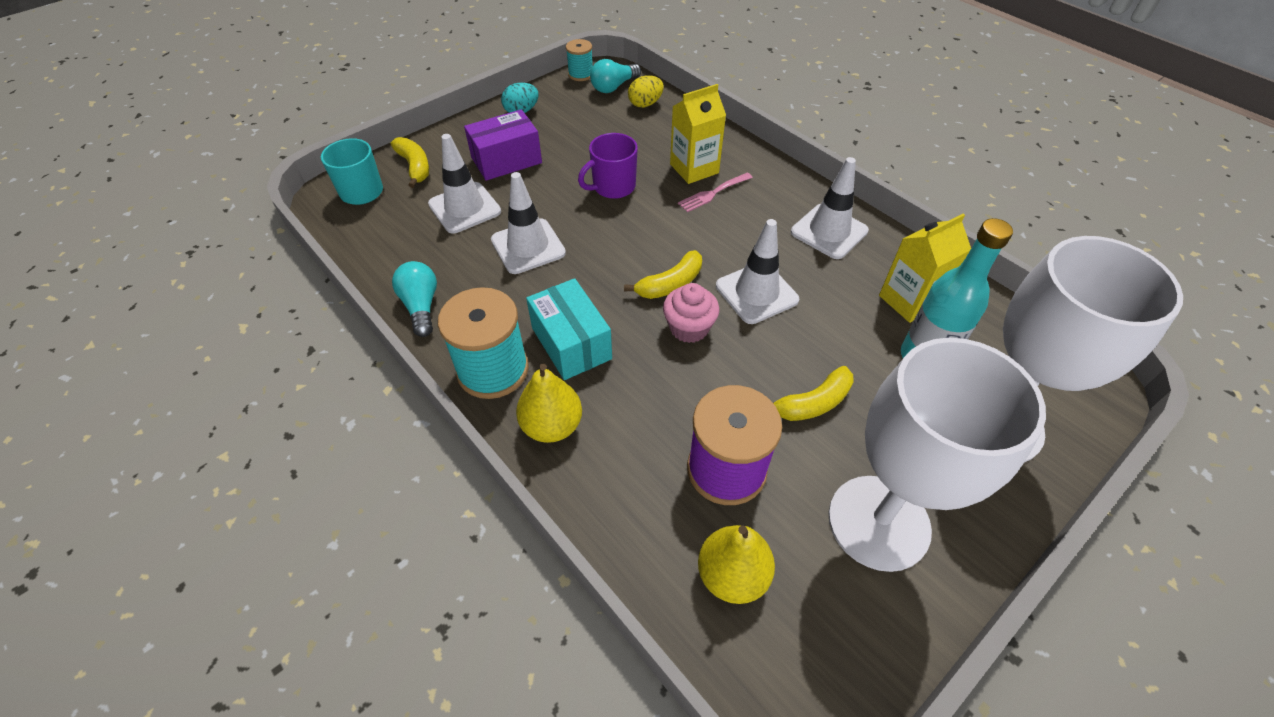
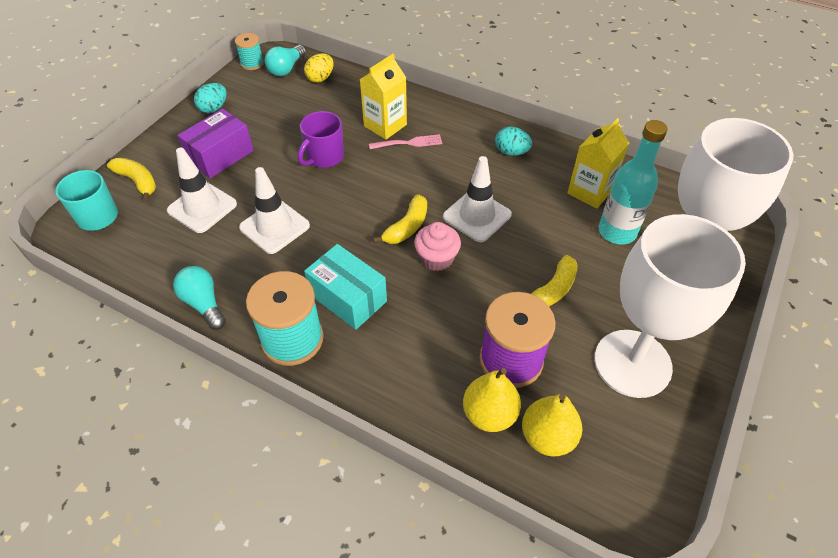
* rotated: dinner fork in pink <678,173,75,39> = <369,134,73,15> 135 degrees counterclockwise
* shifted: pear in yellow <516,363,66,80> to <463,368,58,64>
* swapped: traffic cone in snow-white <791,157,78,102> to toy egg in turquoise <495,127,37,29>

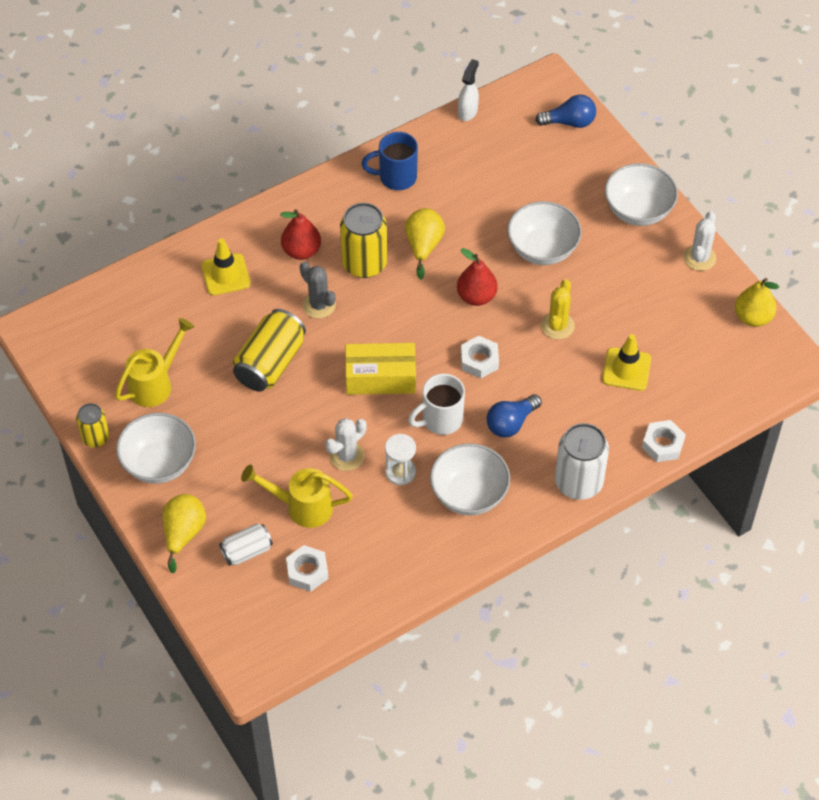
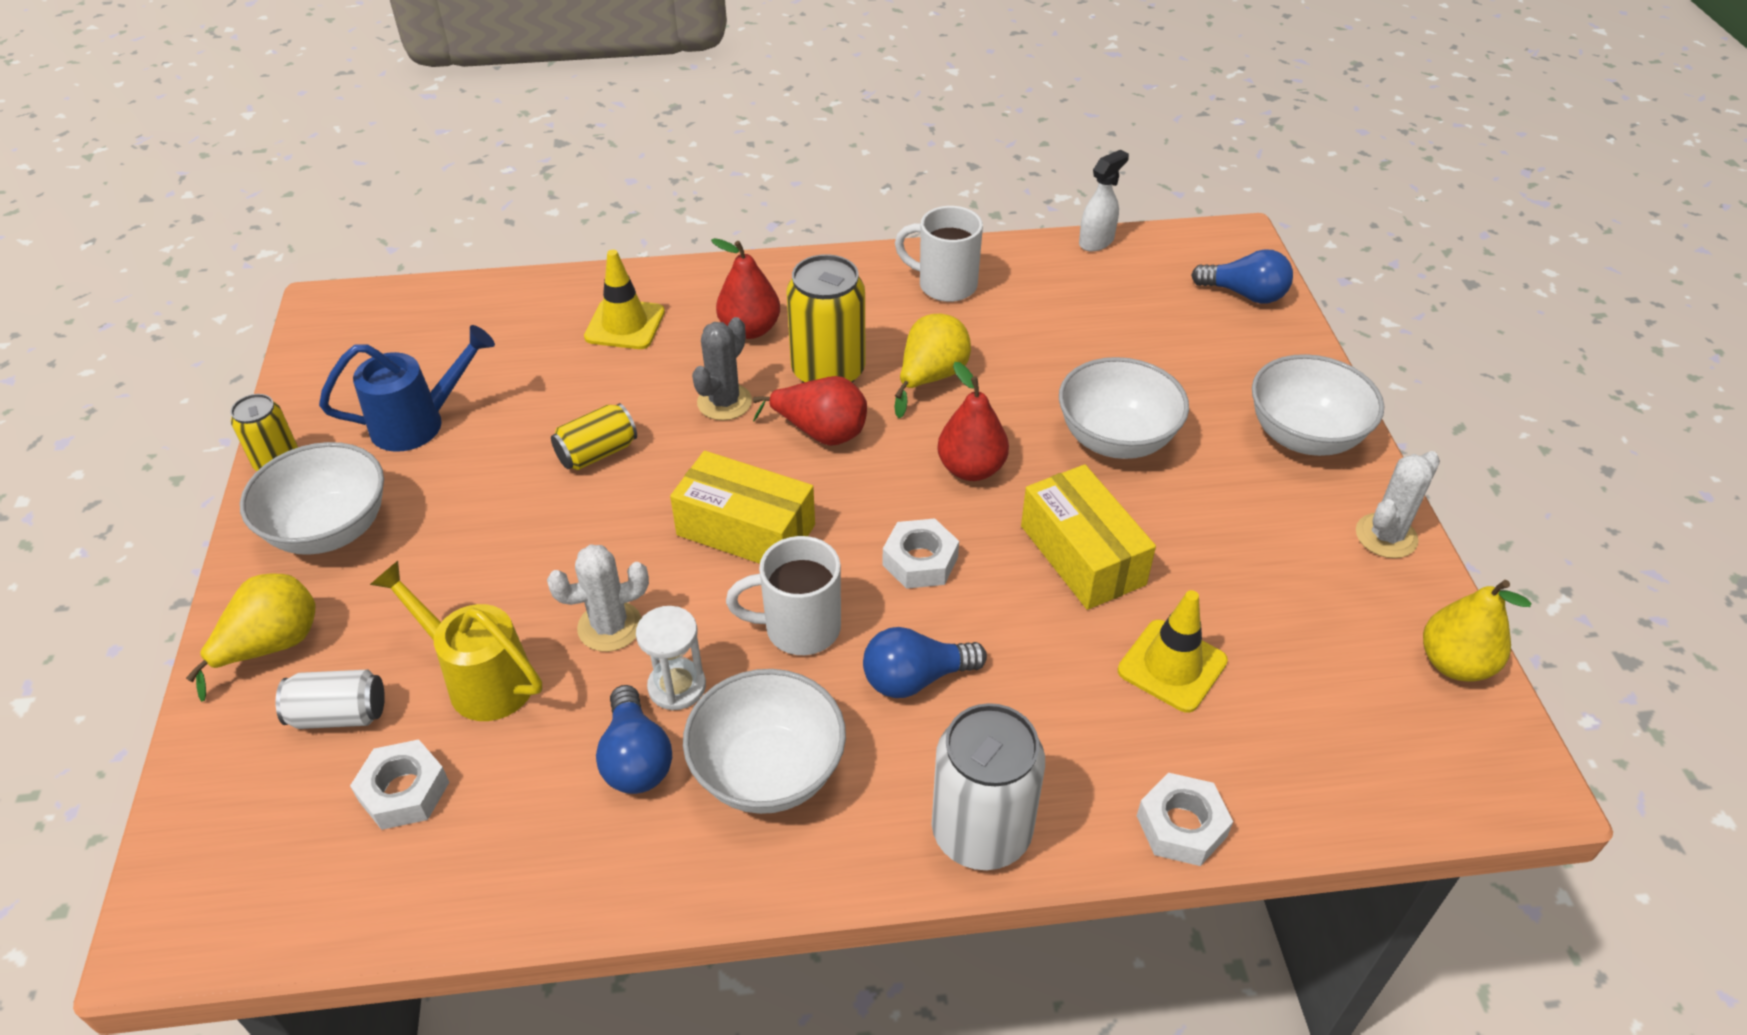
* repainted: watering can in yellow <115,318,79,89> to watering can in royal blue <319,325,176,127>
* scaled: can in yellow <233,309,73,82> = <551,403,86,67> x0.58
* new: lightbulb in royal blue <596,685,76,109>
* rotated: prickly plant in gray <300,262,36,57> = <692,317,60,103> 45 degrees clockwise
* new: pear in crimson <753,376,114,70>
* repainted: tea mug in royal blue <361,132,57,58> to tea mug in snow-white <895,206,88,96>
* swapped: prickly plant in yellow <541,279,34,61> to box in yellow <1021,464,135,146>

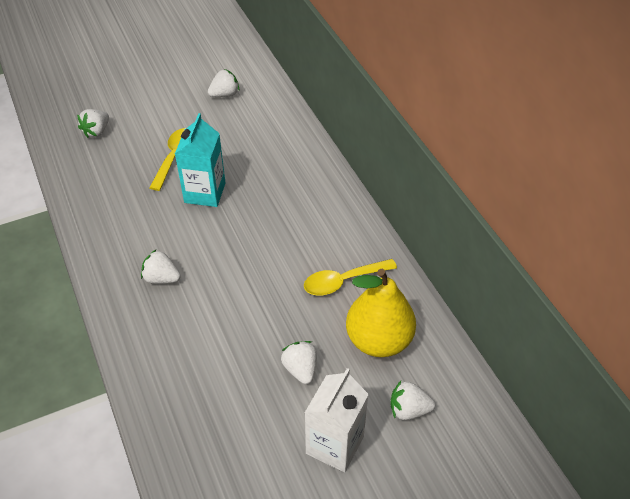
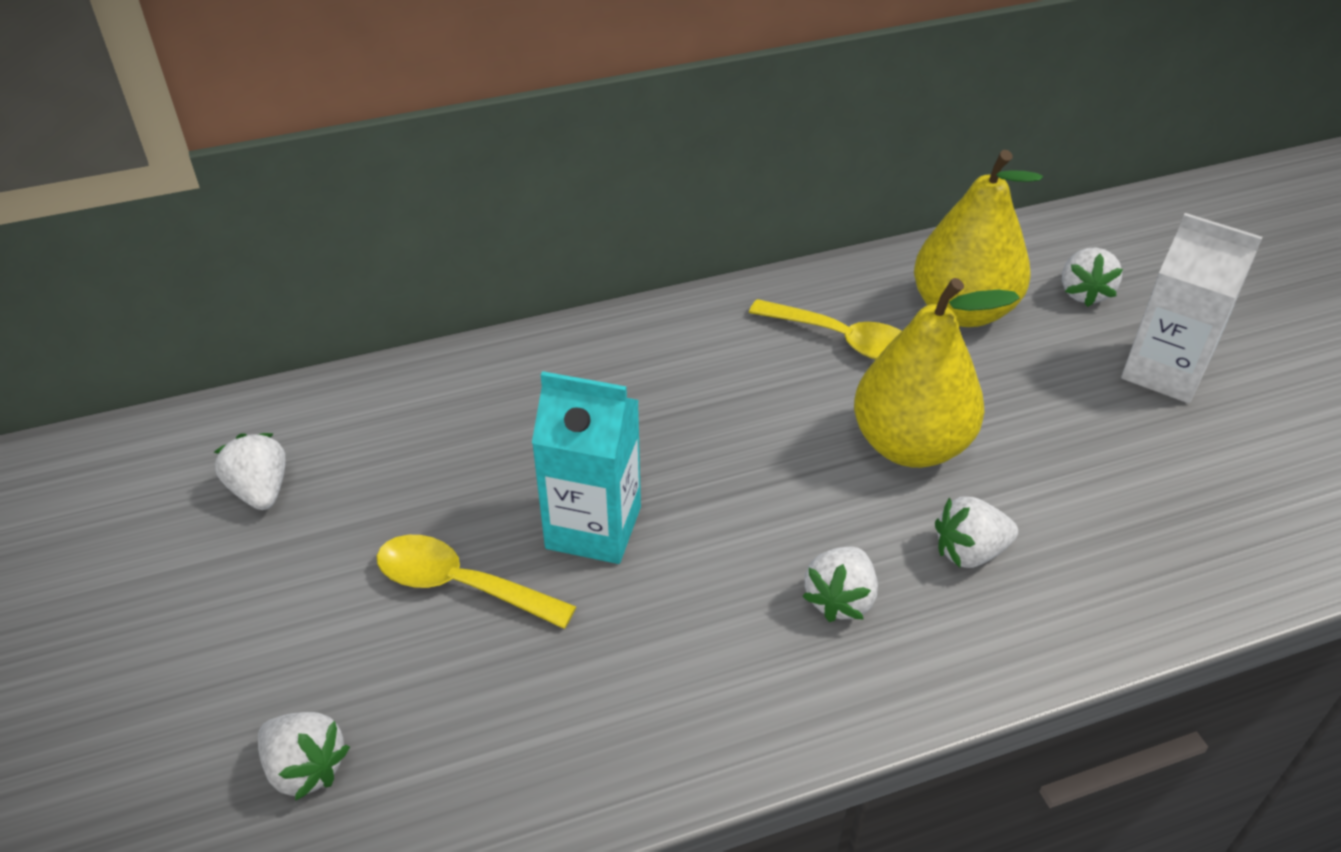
* rotated: teaspoon in yellow <304,259,93,37> = <749,299,152,61> 45 degrees counterclockwise
* new: pear in yellow <854,278,166,190>
* shifted: toy strawberry in snow-white <281,341,36,43> to <935,496,83,72>

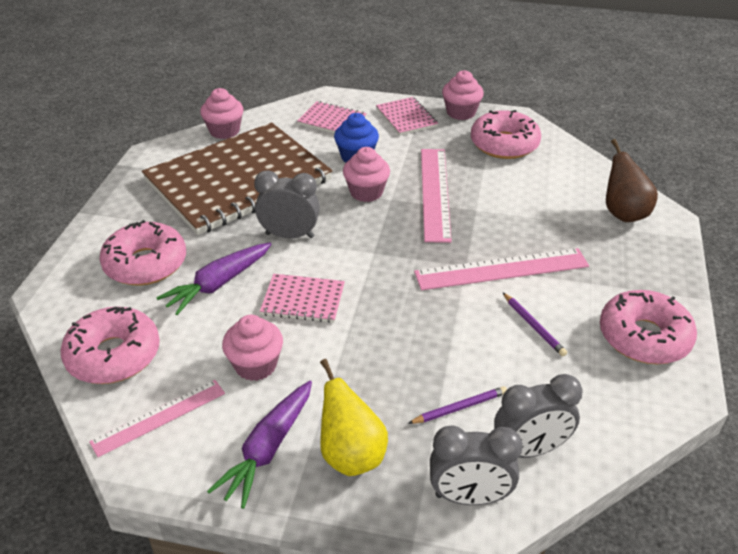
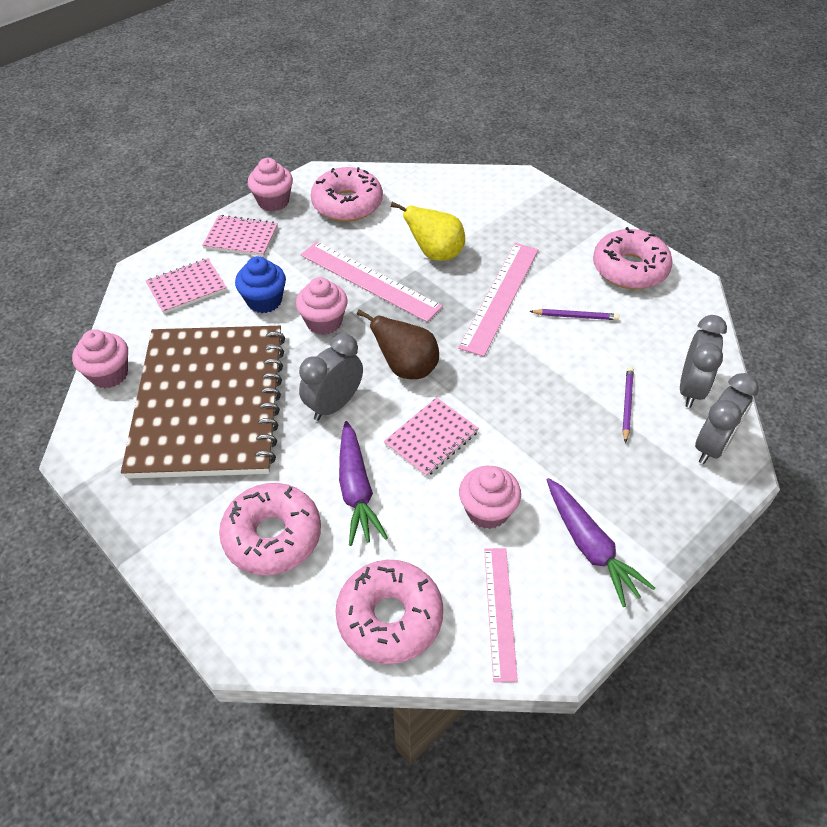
* shifted: pear in dark brown <606,139,52,83> to <356,309,83,70>
* shifted: pear in yellow <320,359,68,117> to <391,202,74,59>

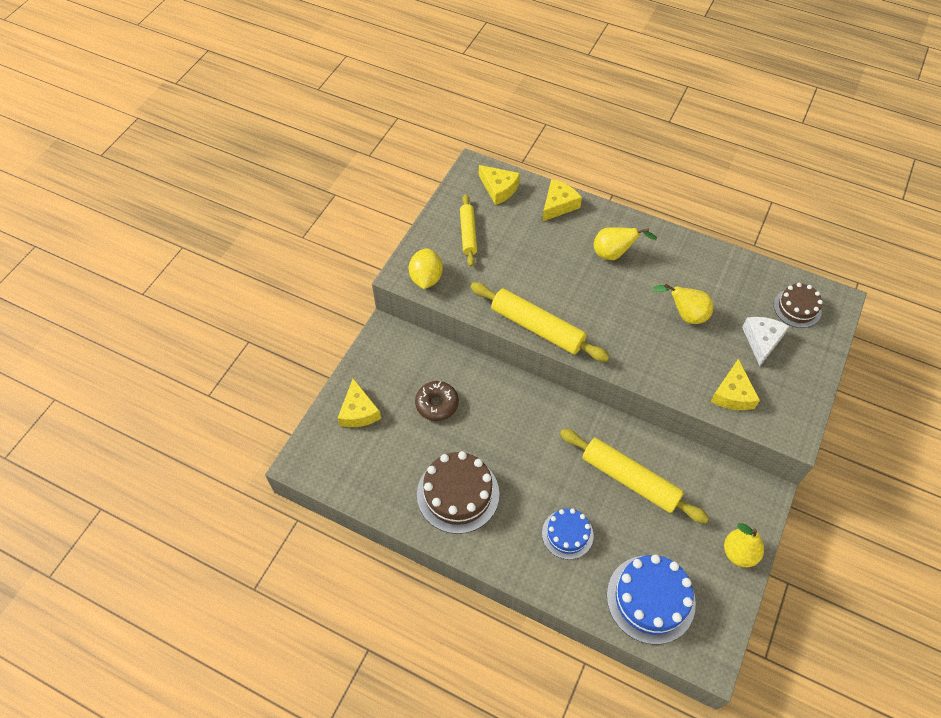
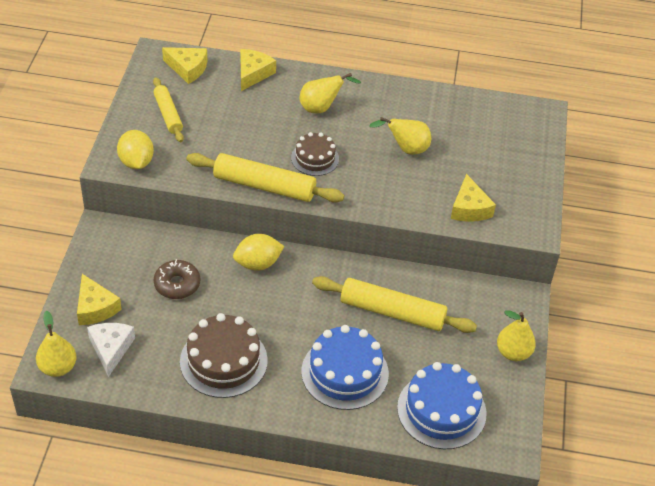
* new: pear in yellow <36,311,40,66>
* shifted: cheese in snow-white <742,317,47,49> to <87,323,48,54>
* new: lemon in yellow <233,234,51,37>
* shifted: cake in dark brown <774,283,49,45> to <291,132,48,44>
* scaled: cake in royal blue <542,508,52,52> = <301,325,88,85> x1.65

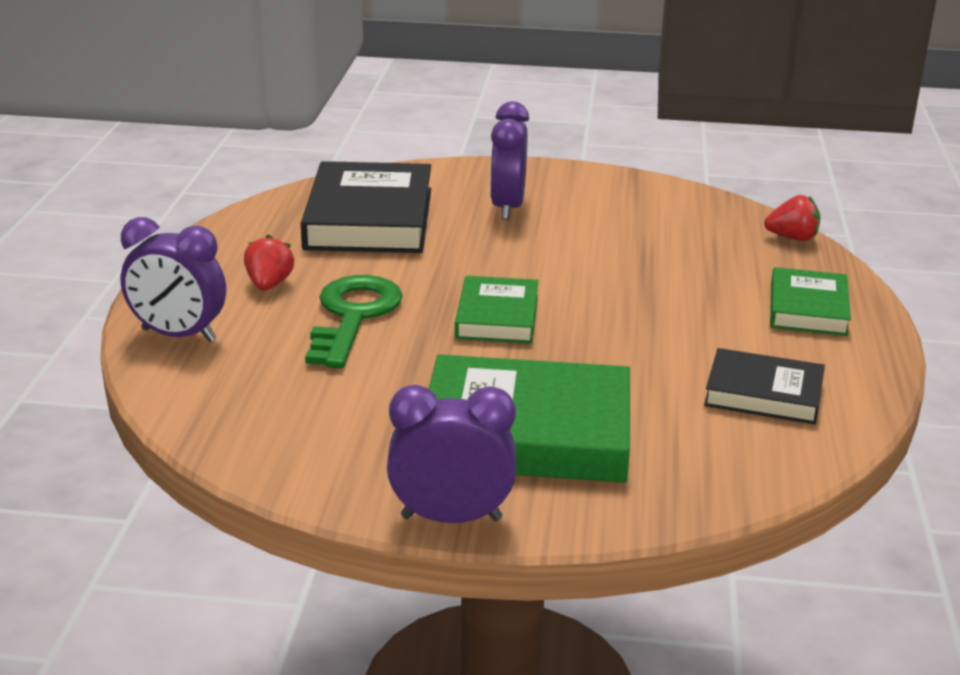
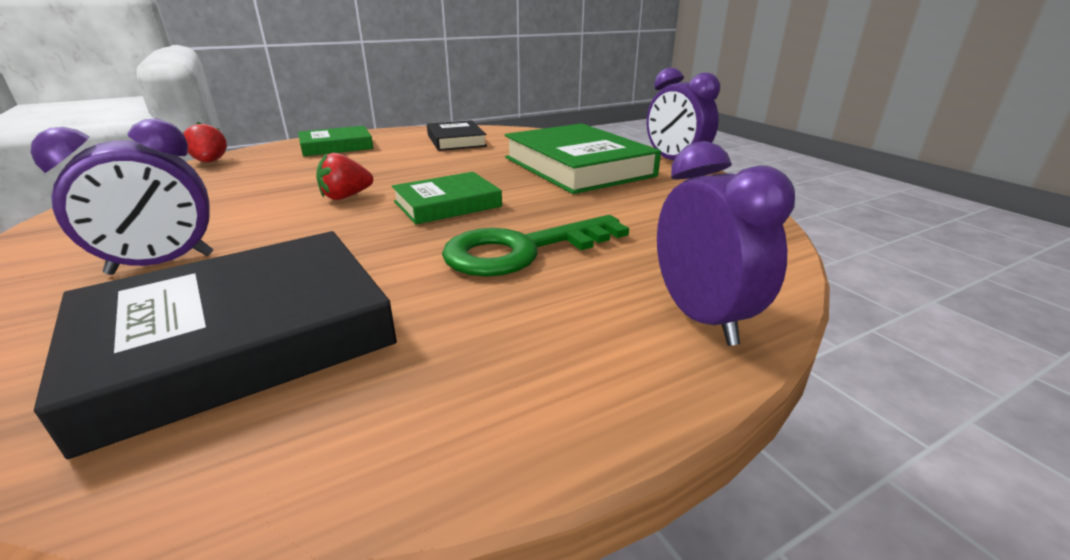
* shifted: toy strawberry in crimson <244,235,50,56> to <316,153,57,47>

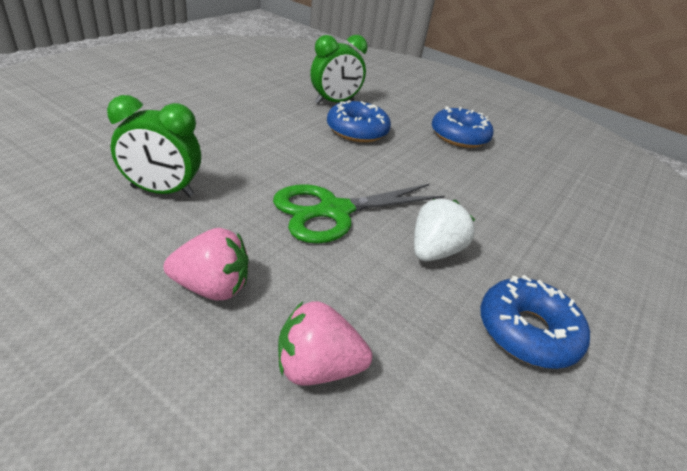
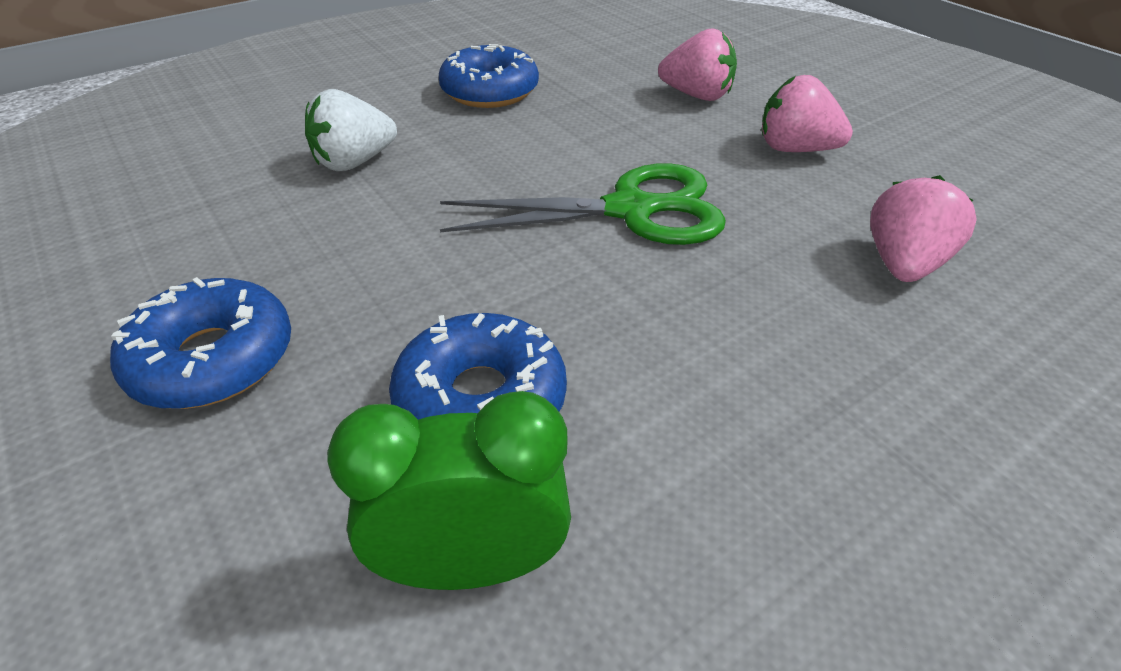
* shifted: toy strawberry in snow-white <414,199,61,63> to <305,89,92,82>
* swapped: bedside clock in leaf-green <107,95,94,102> to toy strawberry in pink <870,175,107,107>

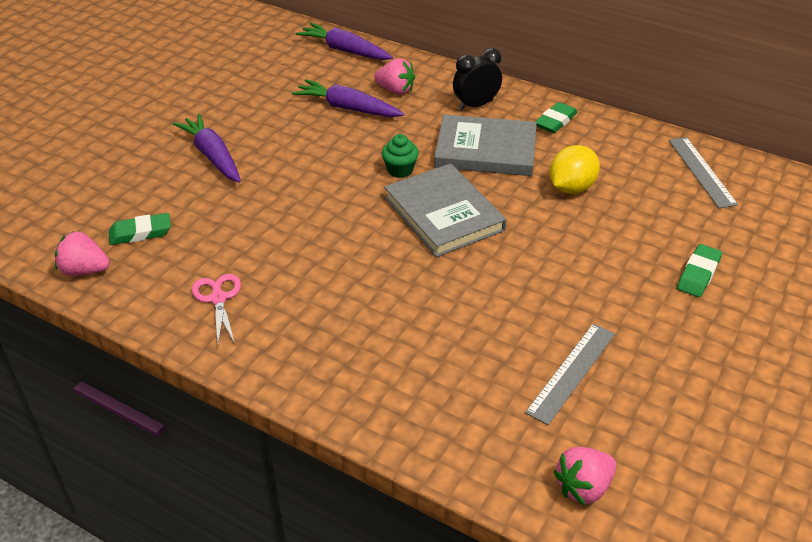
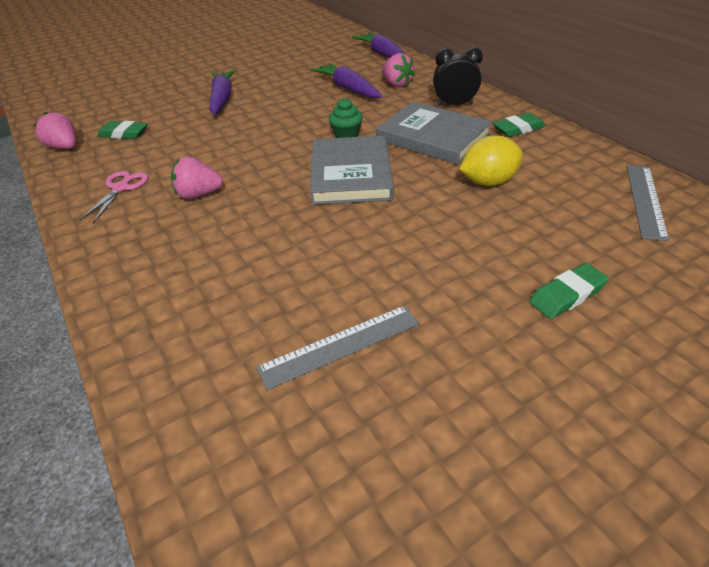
* shifted: toy strawberry in pink <553,447,63,58> to <171,156,52,43>

